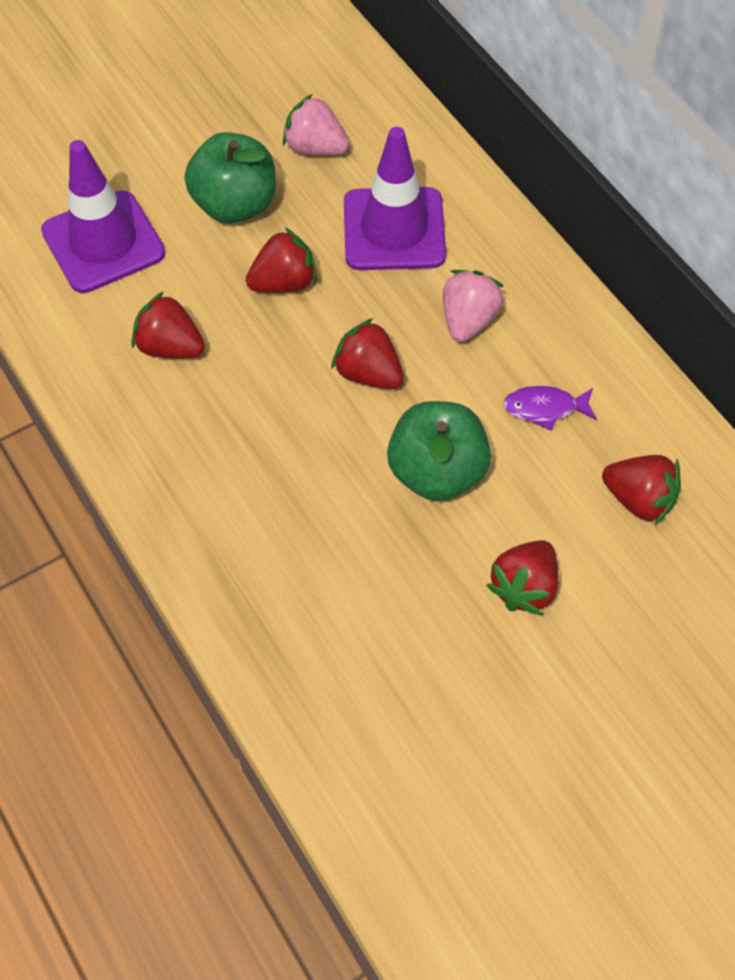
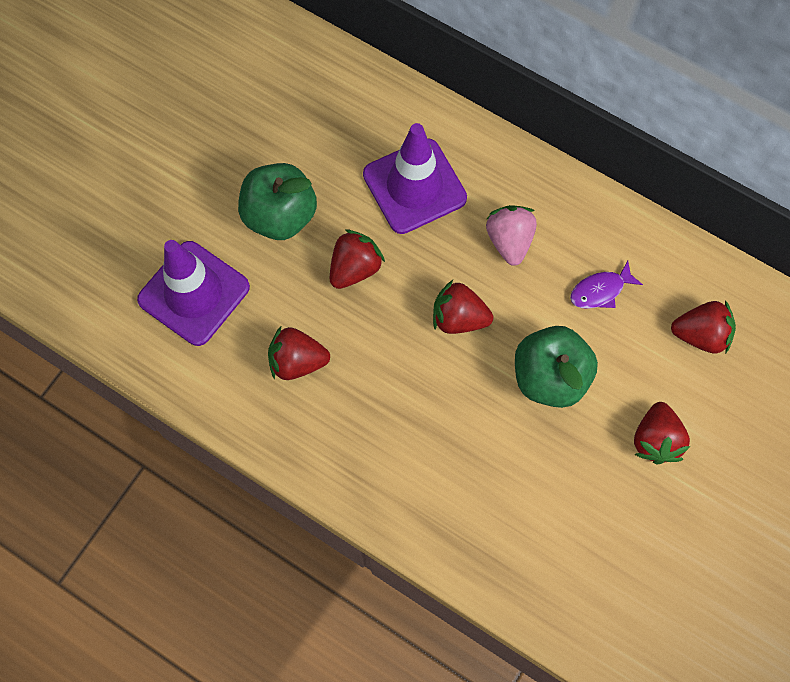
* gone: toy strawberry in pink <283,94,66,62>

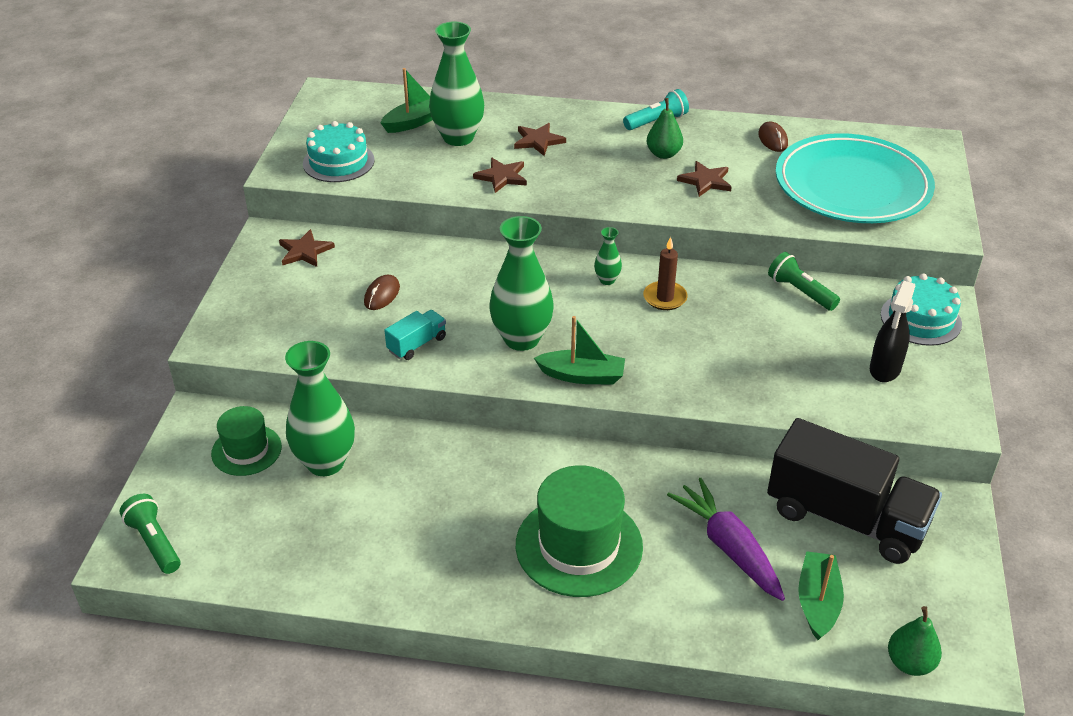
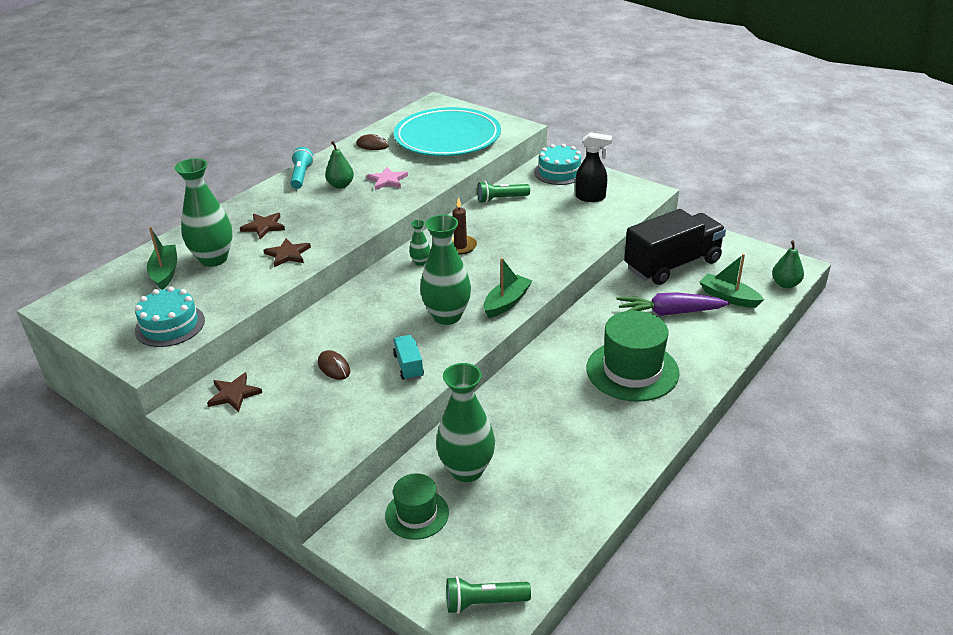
* repainted: five-pointed star in dark brown <677,161,55,36> to five-pointed star in pink <367,167,41,23>
* rotated: spray cleaner in jet-black <870,281,45,101> = <575,132,37,70> 45 degrees counterclockwise

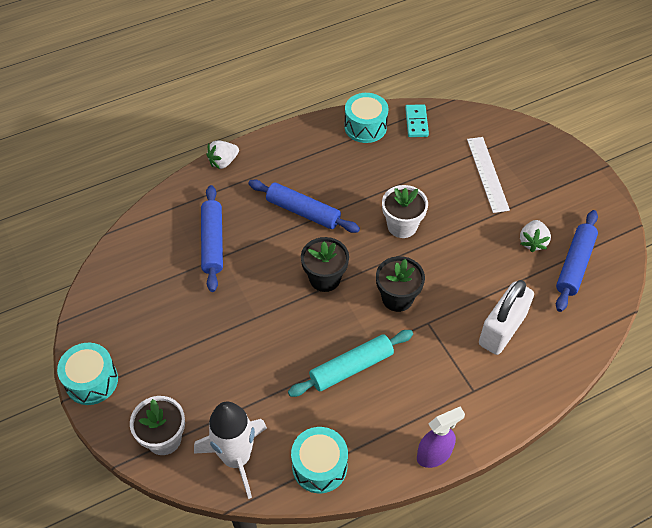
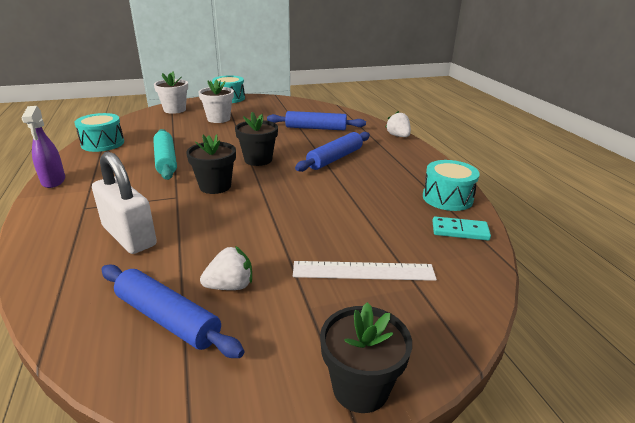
* shifted: potted plant in snow-white <382,185,46,53> to <198,79,36,44>
* rotated: toy strawberry in snow-white <520,220,31,32> = <200,246,52,44> 135 degrees clockwise
* new: potted plant in jet-black <320,302,92,111>
* gone: toy rocket in snow-white <194,401,73,98>

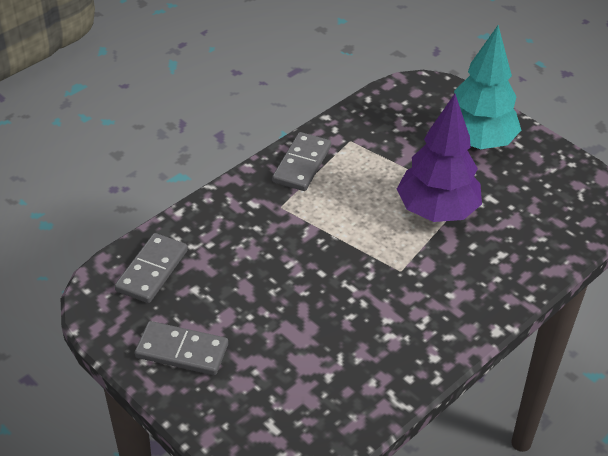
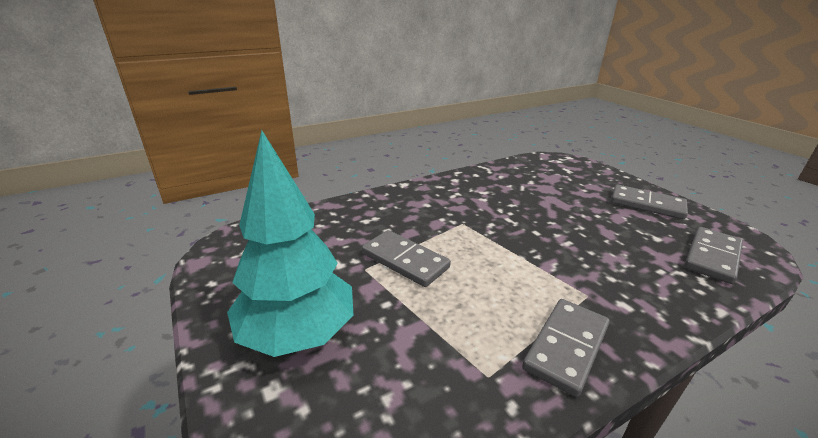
* swapped: toy tree in violet <397,94,85,128> to domino tile in gray <362,230,89,57>

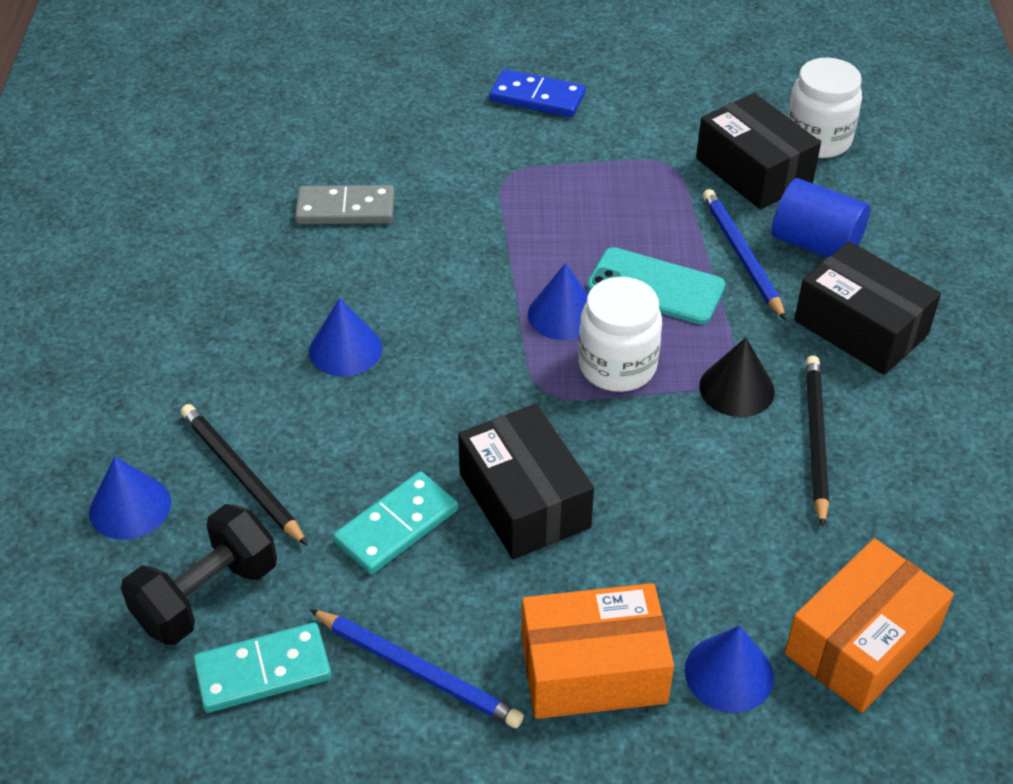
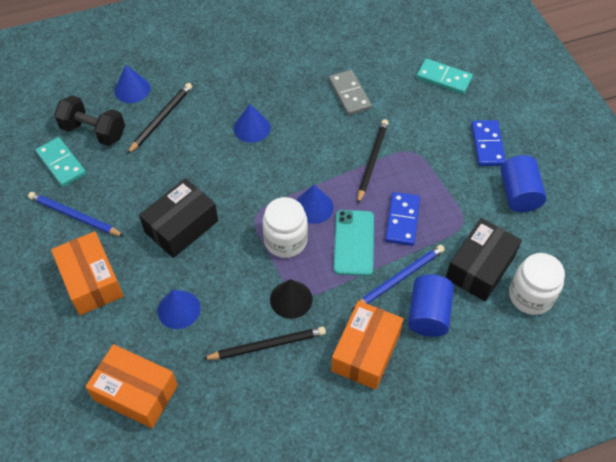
* rotated: wooden pencil in royal blue <310,609,214,119> = <28,192,96,44> 105 degrees clockwise
* shifted: cone in royal blue <685,625,89,88> to <157,290,44,39>
* repainted: box in jet-black <794,241,147,134> to box in orange <331,301,72,89>
* new: wooden pencil in jet-black <357,119,32,84>
* new: domino tile in royal blue <385,192,35,54>
* shifted: domino tile in turquoise <333,471,125,103> to <416,59,57,35>
* new: cylinder shape in royal blue <500,155,46,57>

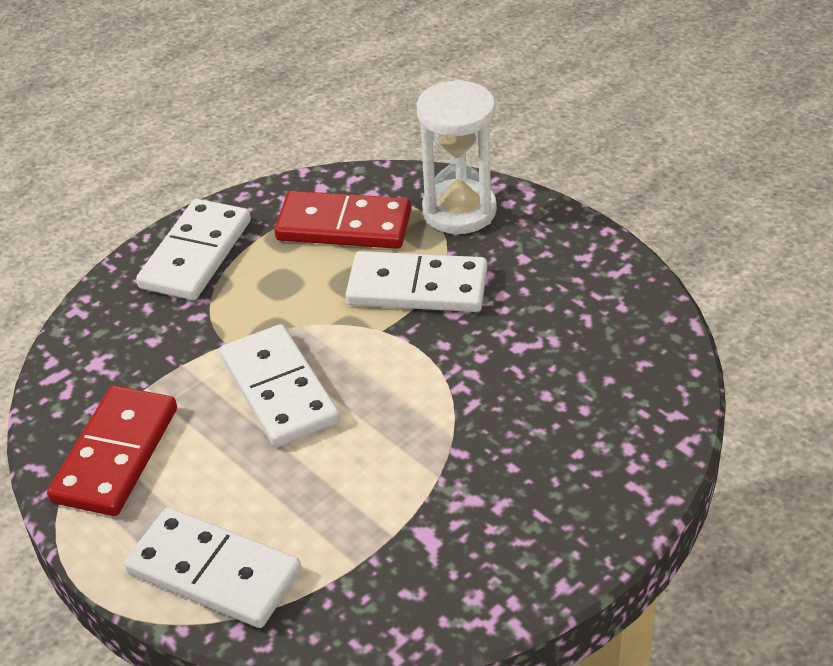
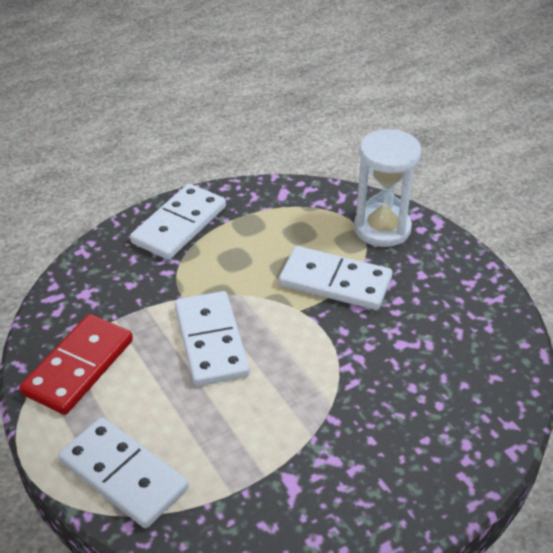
* gone: domino tile in crimson <274,191,137,58>

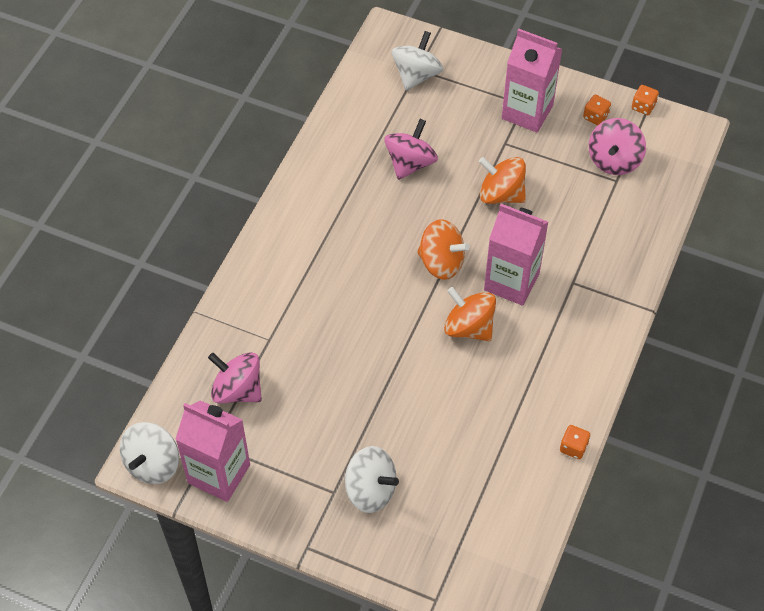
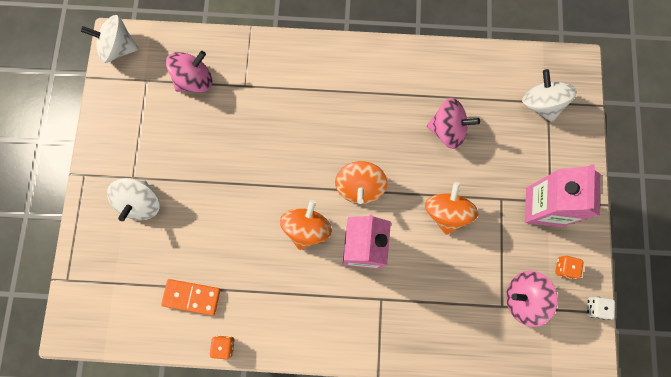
* new: domino tile in orange <161,279,59,37>
* rotated: spinning top in pink <208,352,54,51> = <166,51,46,41> 45 degrees clockwise
* rotated: spinning top in snow-white <392,31,51,60> = <522,69,55,53> 120 degrees counterclockwise
* repainted: die in orange <632,85,27,30> to die in snow-white <587,297,28,23>
* gone: carton in pink <175,400,75,102>

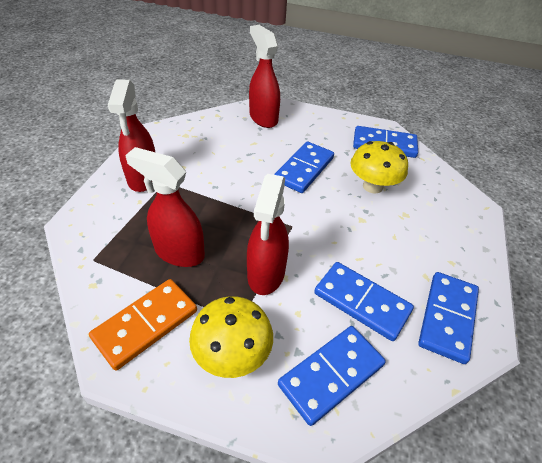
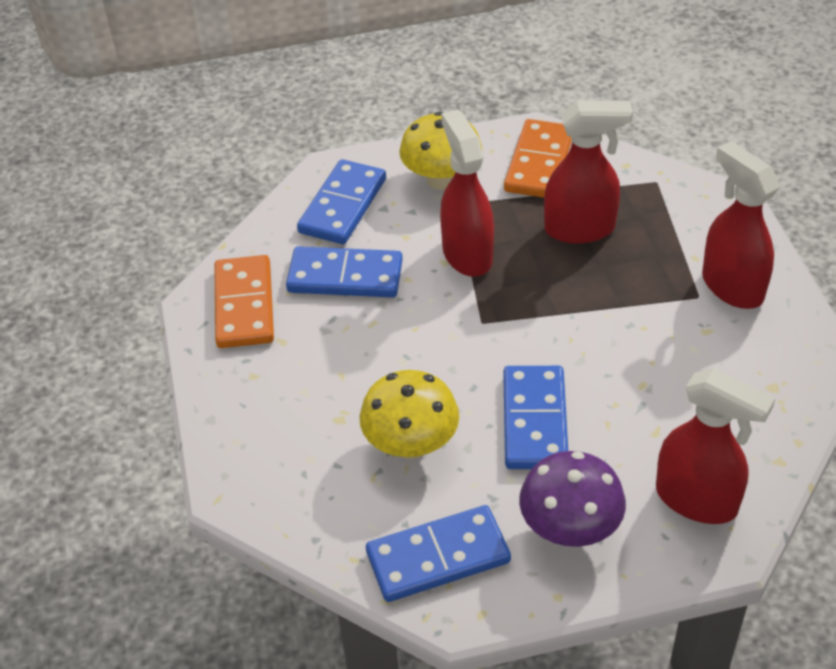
* repainted: domino tile in royal blue <418,272,61,92> to domino tile in orange <214,255,60,93>
* new: toadstool in violet <519,451,107,96>

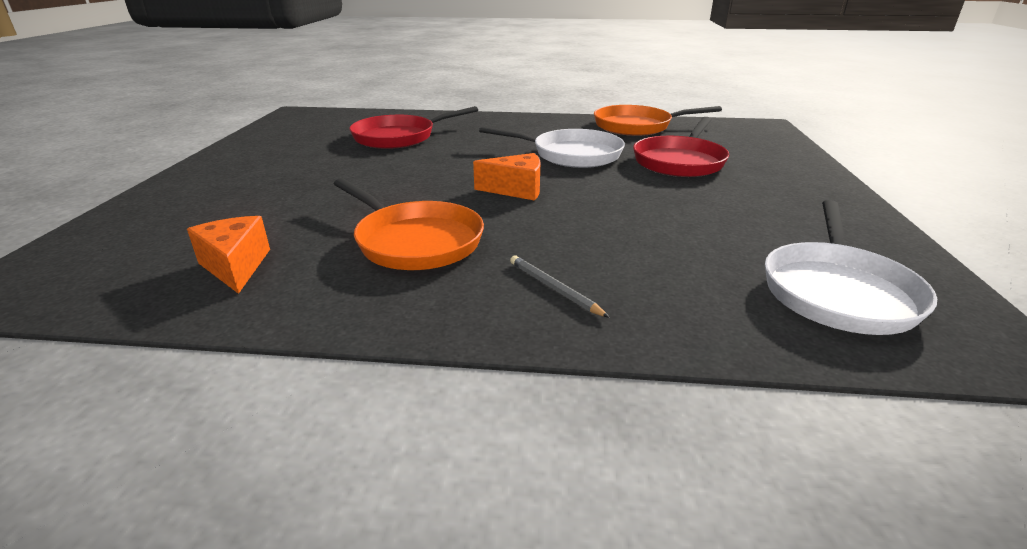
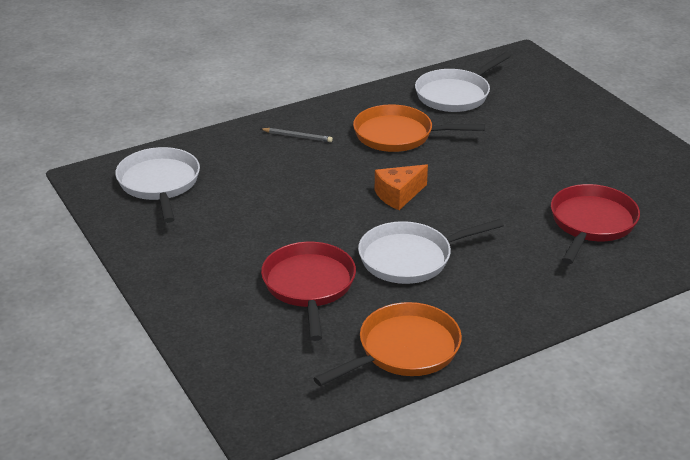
* swapped: cheese in orange <187,216,83,78> to skillet in snow-white <415,52,96,60>

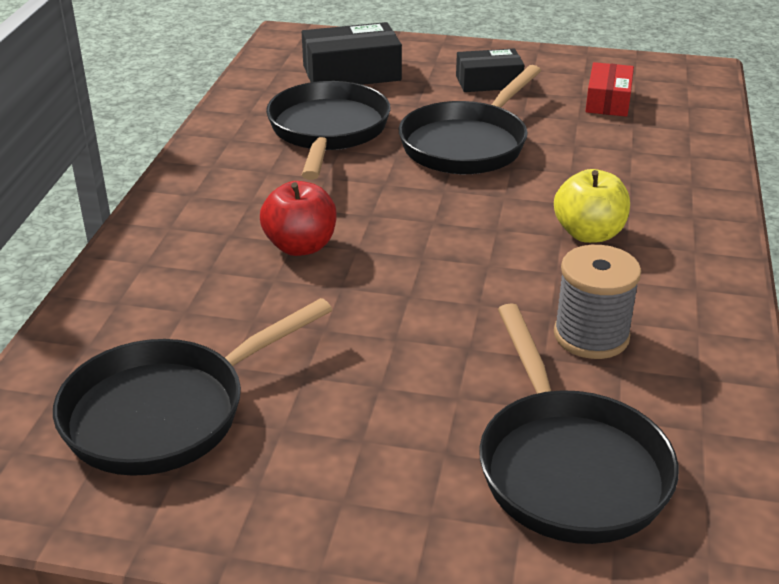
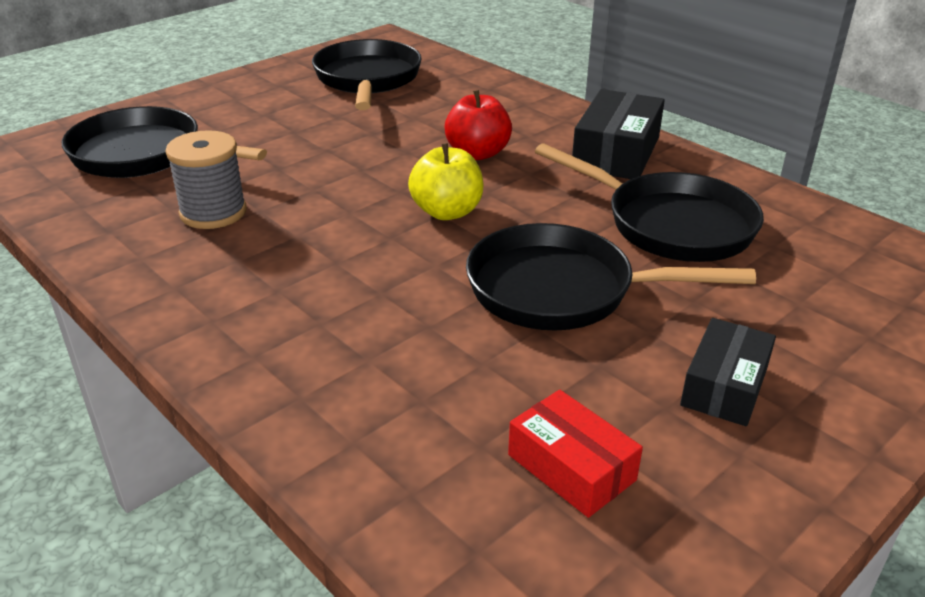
* shifted: apple fruit in yellow <554,169,76,74> to <408,143,76,77>
* rotated: skillet in jet-black <399,65,142,109> = <466,223,290,108> 60 degrees counterclockwise
* shifted: box in jet-black <302,22,100,63> to <572,89,93,90>

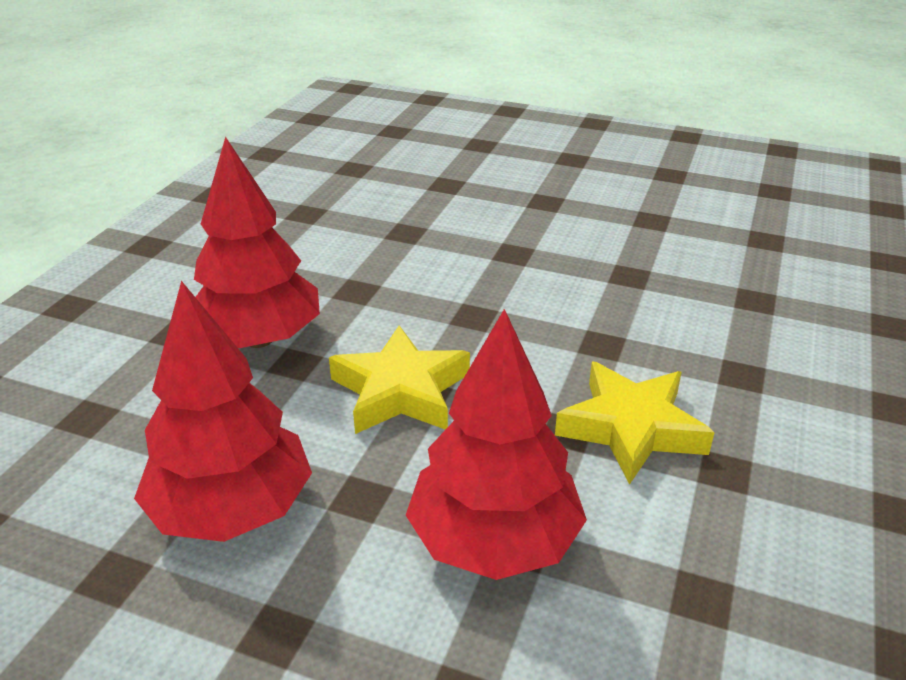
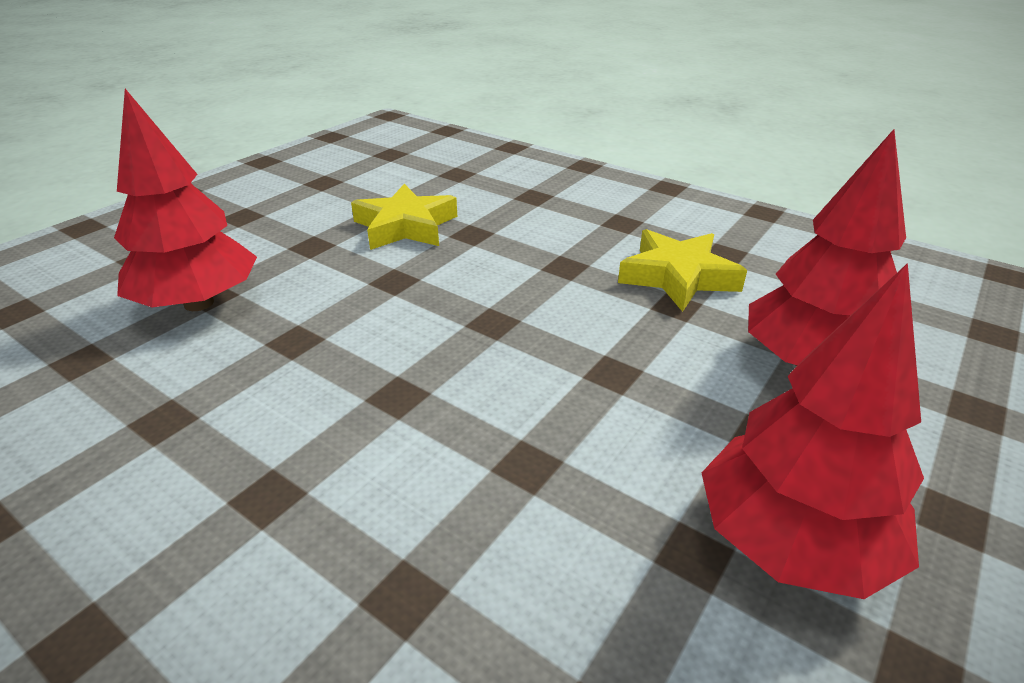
* shifted: toy tree in crimson <194,137,126,211> to <114,89,143,222>
* shifted: five-pointed star in yellow <329,325,141,109> to <351,184,106,66>

